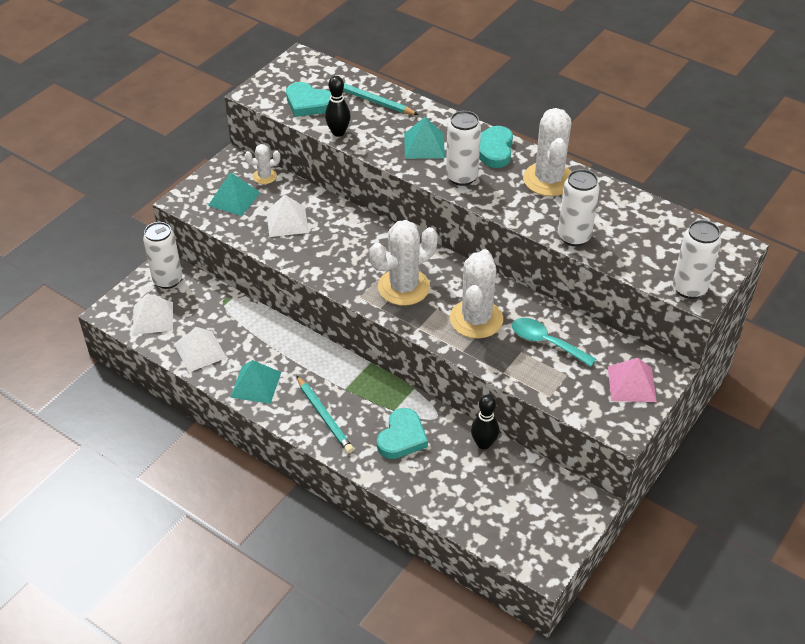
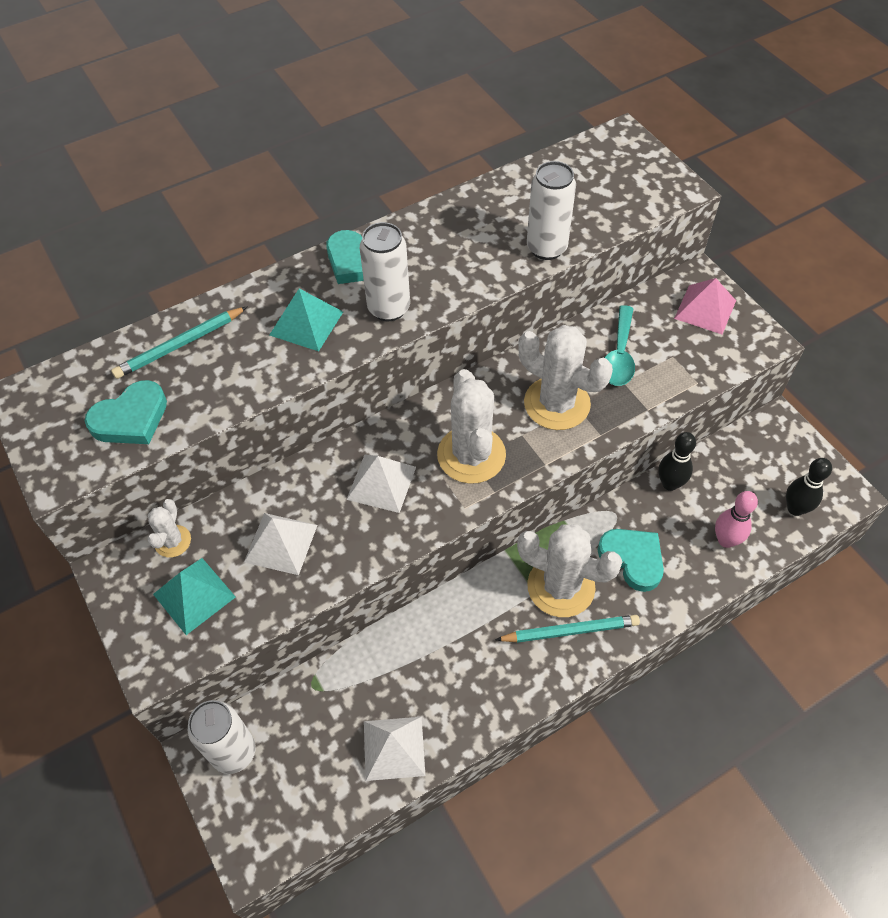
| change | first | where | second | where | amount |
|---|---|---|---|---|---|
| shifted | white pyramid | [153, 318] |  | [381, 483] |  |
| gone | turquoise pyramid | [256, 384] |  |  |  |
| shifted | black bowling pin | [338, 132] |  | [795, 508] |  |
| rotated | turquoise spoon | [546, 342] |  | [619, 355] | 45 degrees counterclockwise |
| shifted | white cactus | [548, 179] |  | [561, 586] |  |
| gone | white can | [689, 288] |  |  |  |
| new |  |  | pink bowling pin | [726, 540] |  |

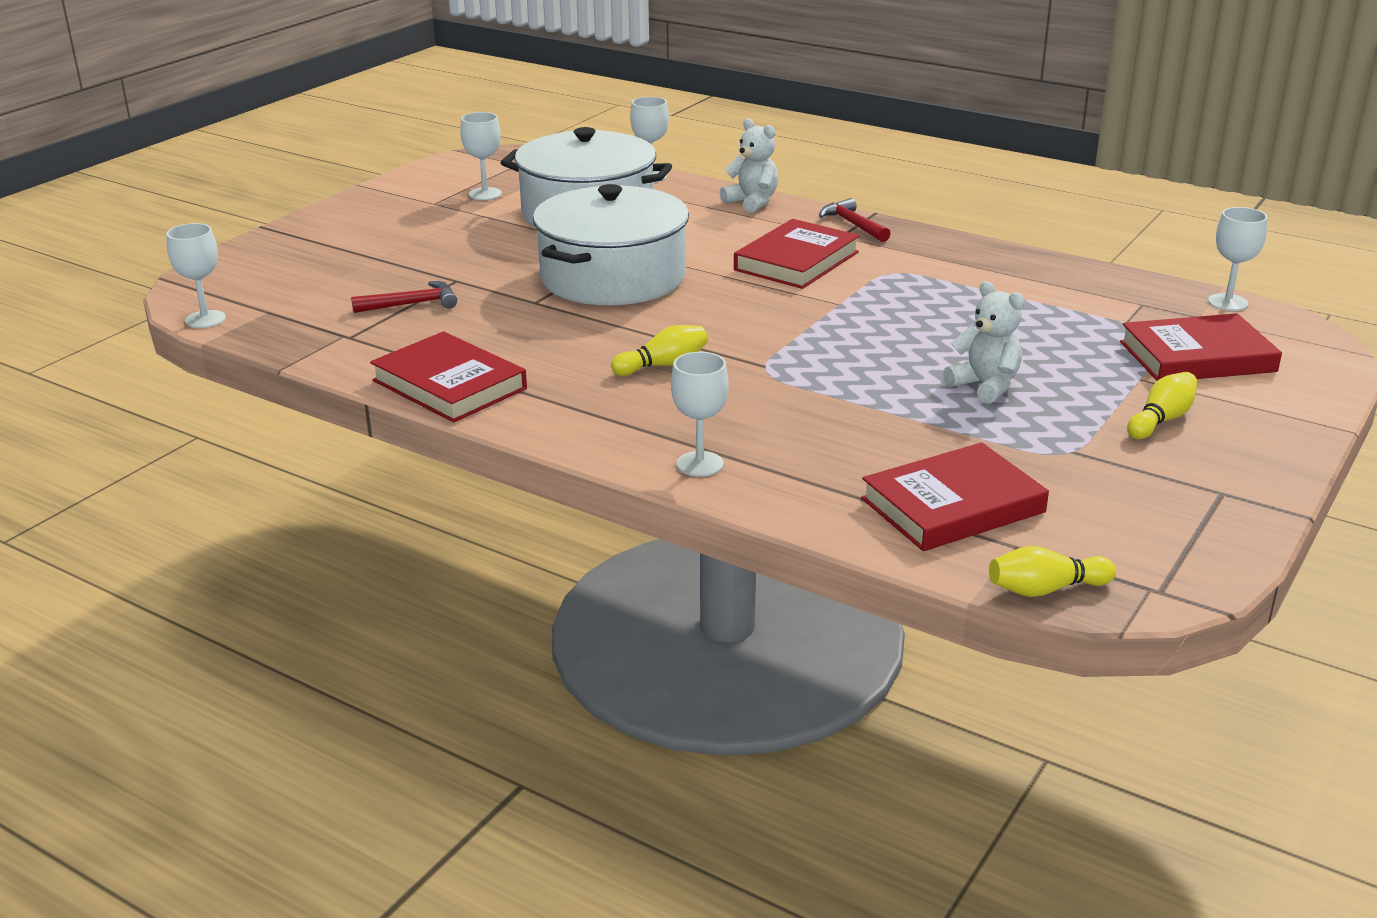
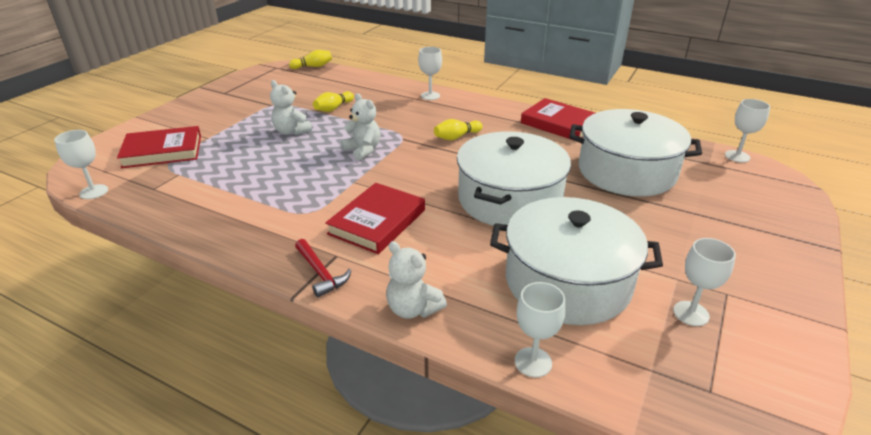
| change | first | where | second | where | amount |
|---|---|---|---|---|---|
| swapped | red hammer | [412, 304] | white pot | [626, 172] |  |
| gone | red book | [953, 505] |  |  |  |
| shifted | yellow bowling pin | [1161, 420] |  | [333, 108] |  |
| new |  |  | white teddy bear | [363, 150] |  |

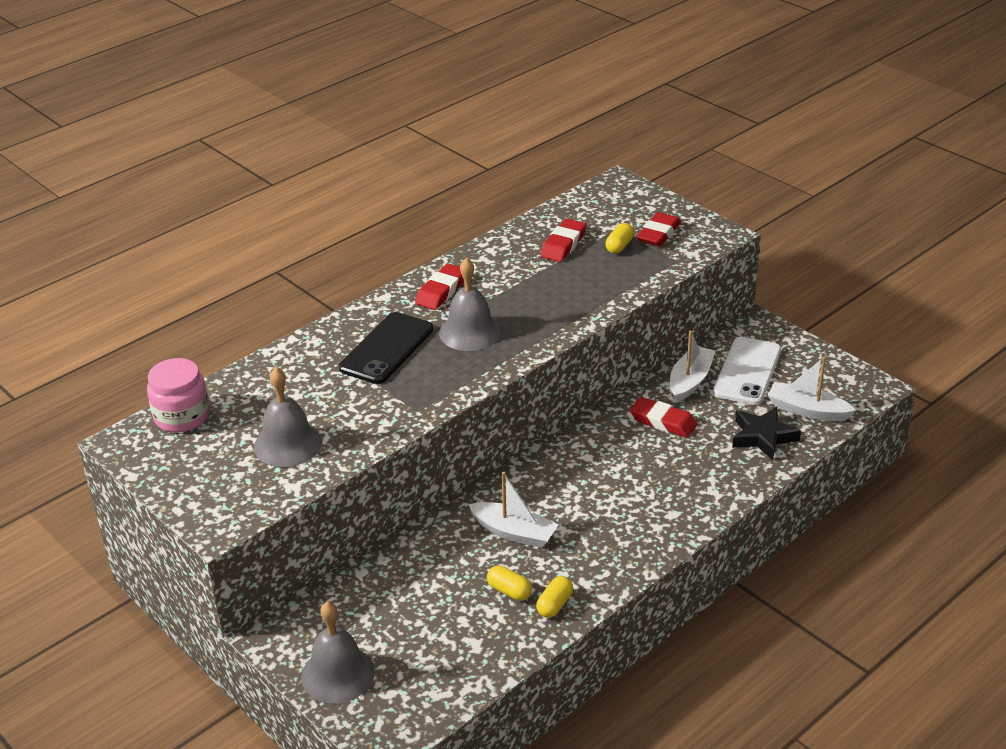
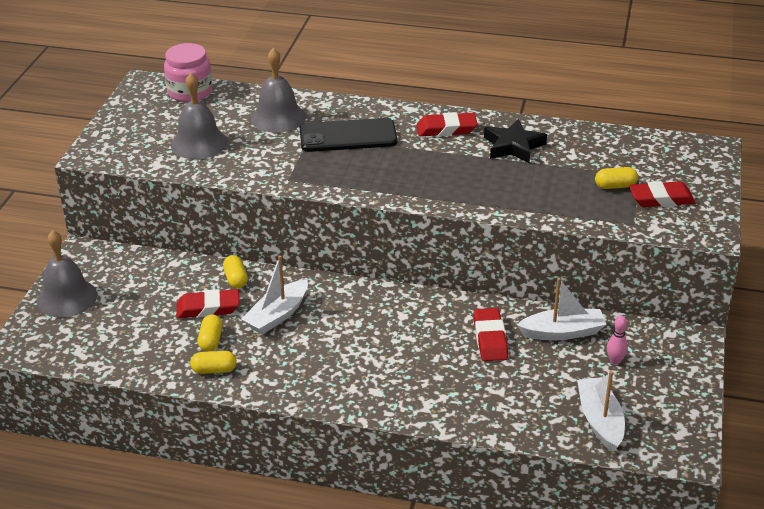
| change | first | where | second | where | amount |
|---|---|---|---|---|---|
| shifted | grey bell | [470, 332] |  | [278, 117] |  |
| rotated | white boat | [514, 532] |  | [277, 315] | 45 degrees clockwise |
| shifted | red eraser | [563, 245] |  | [208, 308] |  |
| swapped | white phone | [747, 371] | pink bowling pin | [615, 361] |  |
| shifted | black star | [763, 436] |  | [513, 146] |  |
| new |  |  | yellow capsule | [236, 279] |  |

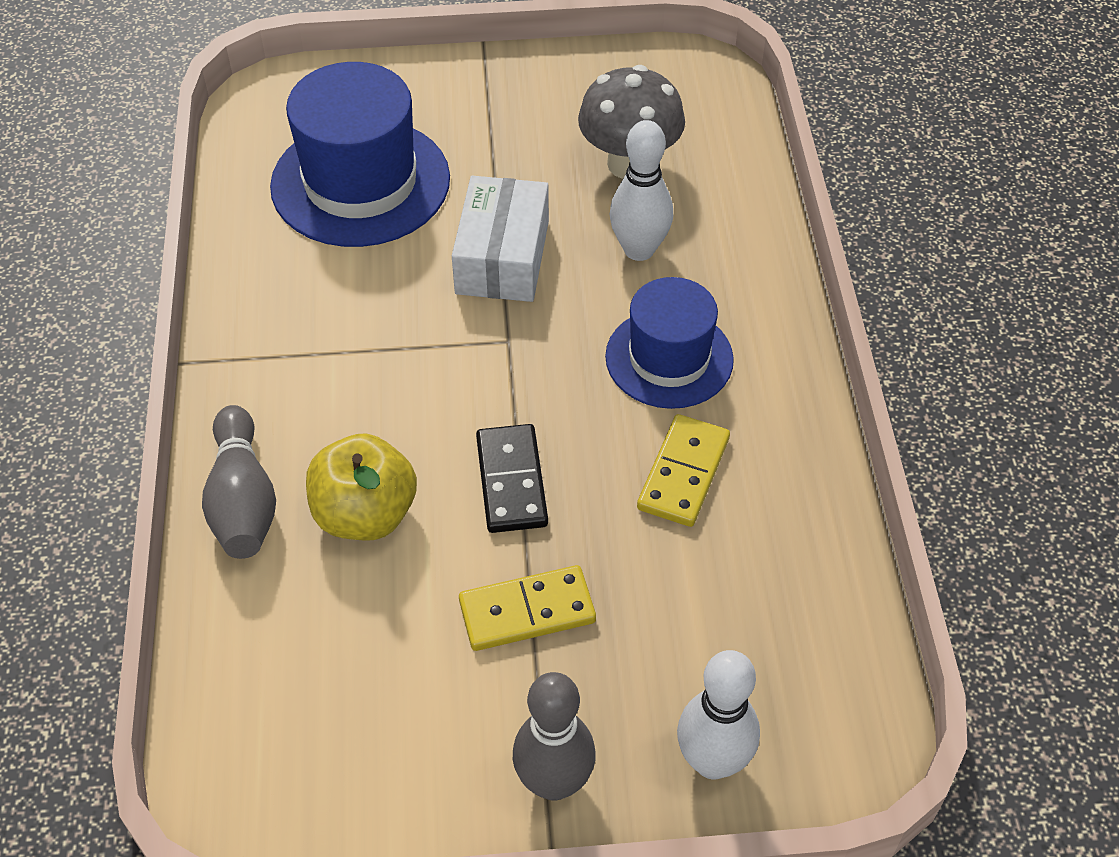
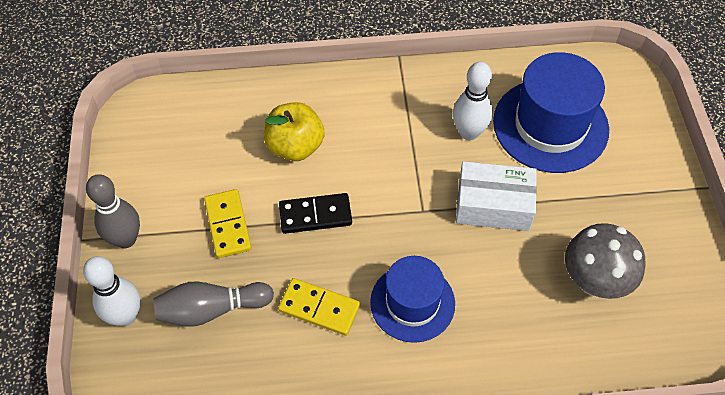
| change | first | where | second | where | amount |
|---|---|---|---|---|---|
| shifted | grey bowling pin | [243, 500] |  | [212, 309] |  |
| shifted | white bowling pin | [639, 249] |  | [469, 132] |  |

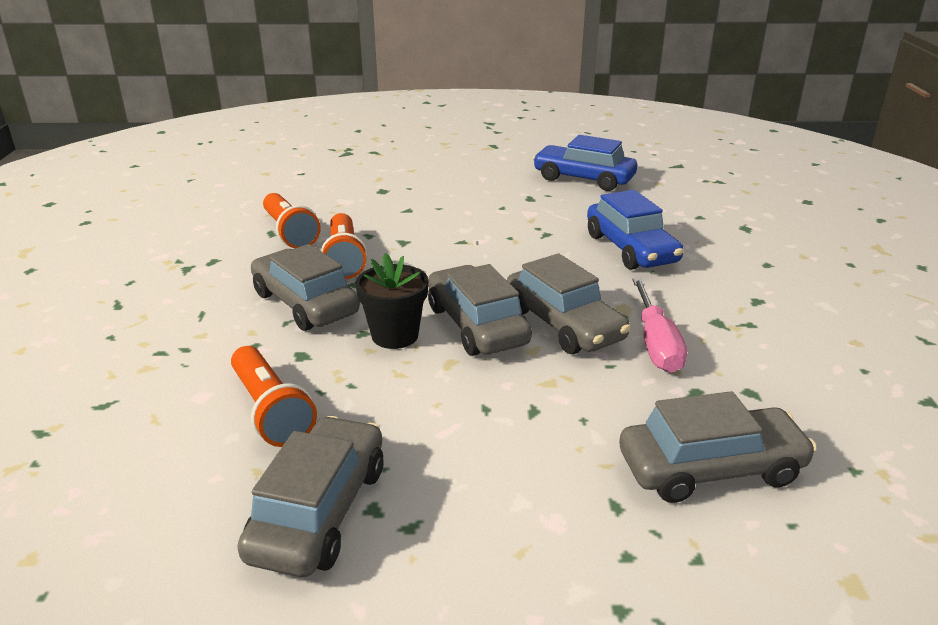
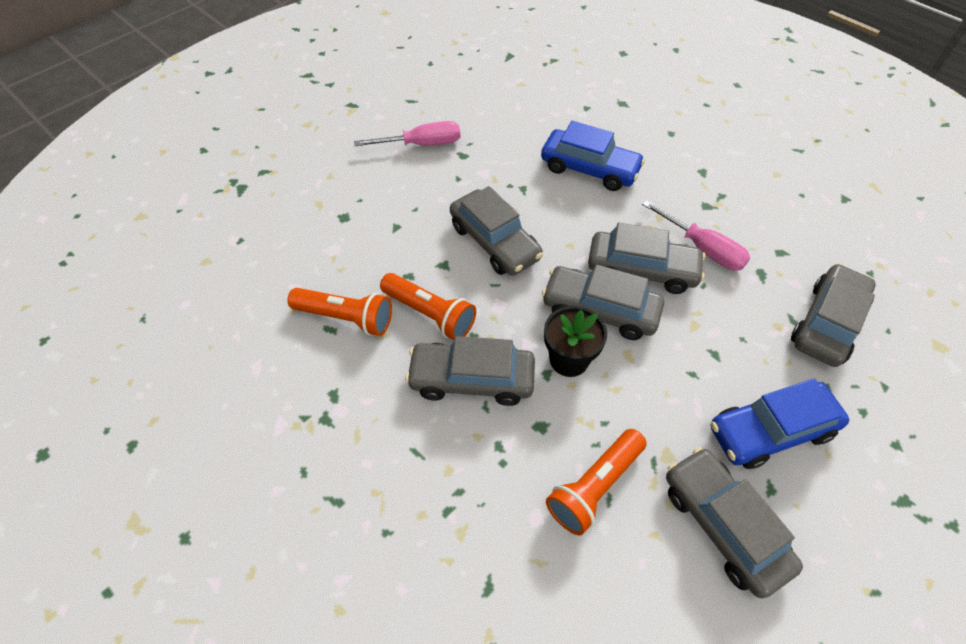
| change | first | where | second | where | amount |
|---|---|---|---|---|---|
| rotated | orange flashlight | [270, 411] |  | [594, 486] | 120 degrees clockwise |
| shifted | blue car | [583, 179] |  | [770, 431] |  |
| new |  |  | pink screwdriver | [421, 144] |  |
| new |  |  | grey car | [494, 242] |  |

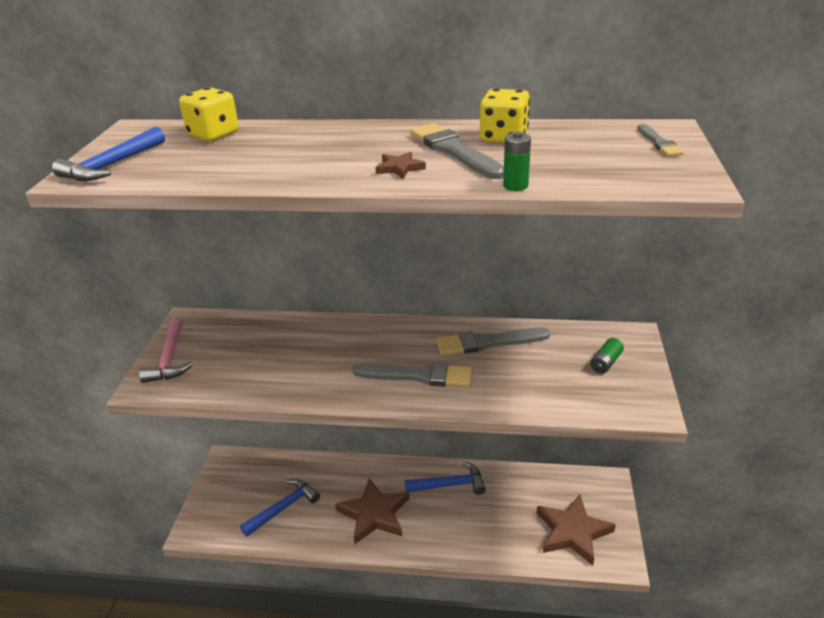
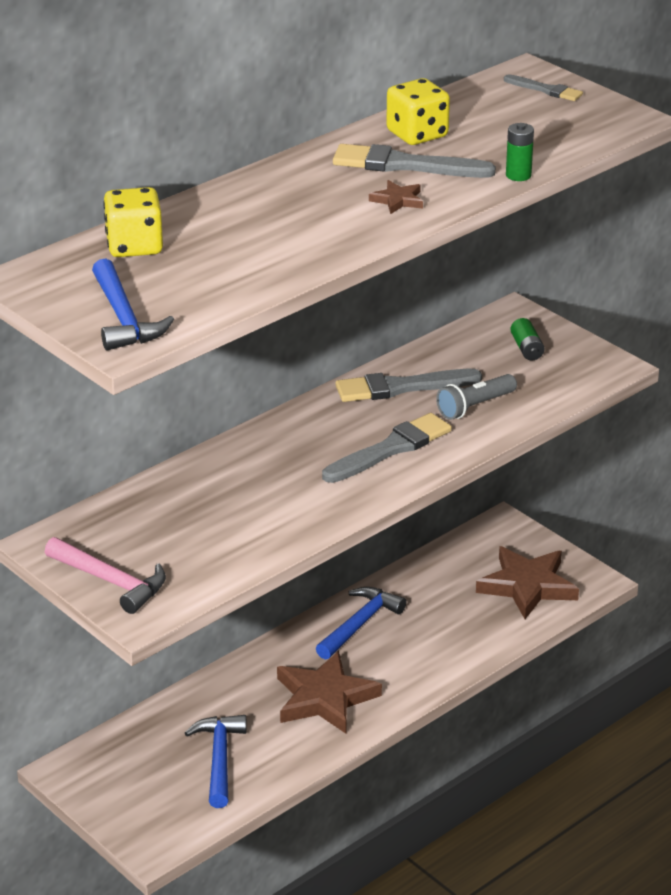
| change | first | where | second | where | amount |
|---|---|---|---|---|---|
| rotated | grey brush | [487, 342] |  | [402, 387] | 45 degrees clockwise |
| new |  |  | grey flashlight | [475, 406] |  |

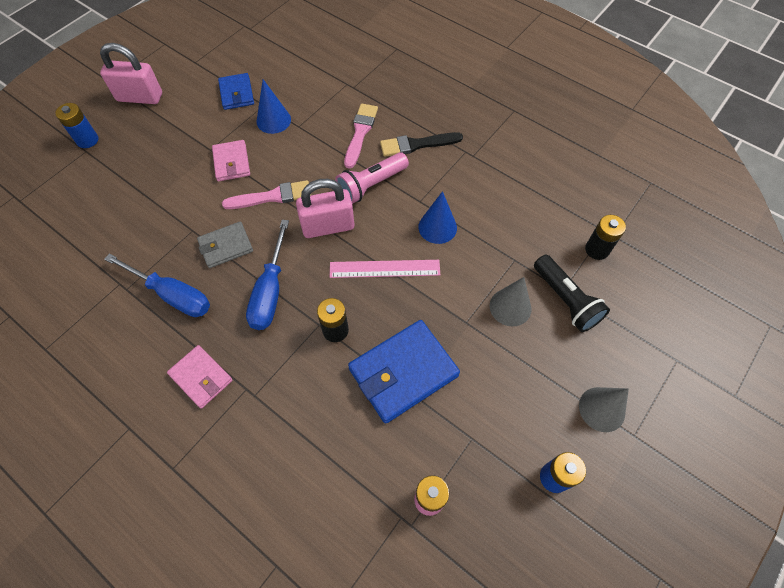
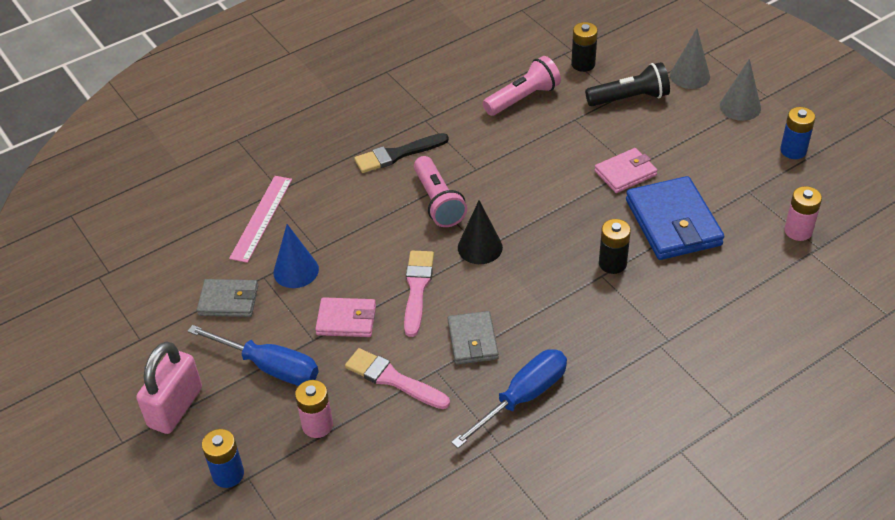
| change | first | where | second | where | amount |
|---|---|---|---|---|---|
| shifted | pink wallet | [201, 377] |  | [625, 173] |  |
| repainted | blue wallet | [236, 94] | grey wallet | [228, 301] |  |
| shifted | blue screwdriver | [270, 291] |  | [270, 367] |  |
| swapped | pink padlock | [328, 226] | black cone | [480, 247] |  |
| shifted | pink ruler | [384, 269] |  | [262, 218] |  |
| shifted | pink brush | [360, 133] |  | [393, 379] |  |
| rotated | black brush | [417, 145] |  | [397, 154] | 60 degrees clockwise |
| gone | blue cone | [437, 227] |  |  |  |
| shifted | grey cone | [510, 307] |  | [690, 76] |  |
| new |  |  | pink battery | [317, 425] |  |
| new |  |  | pink flashlight | [523, 98] |  |

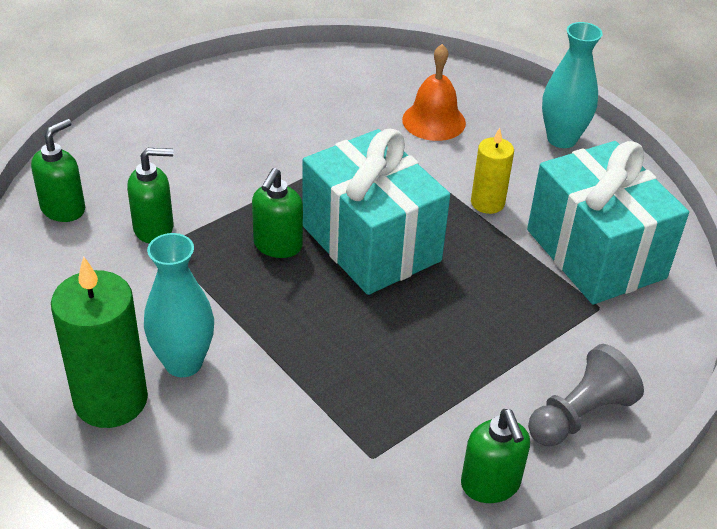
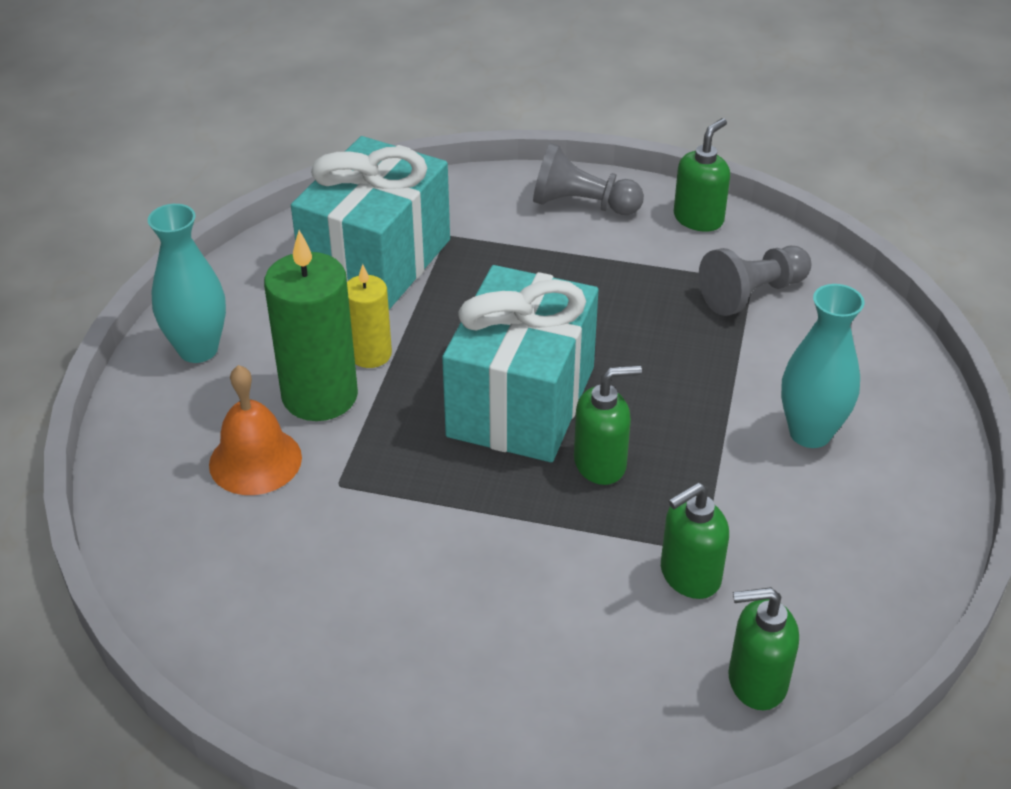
| change | first | where | second | where | amount |
|---|---|---|---|---|---|
| shifted | green candle | [111, 400] |  | [320, 396] |  |
| rotated | green soap dispenser | [154, 228] |  | [689, 576] | 75 degrees counterclockwise |
| new |  |  | grey pawn | [752, 294] |  |

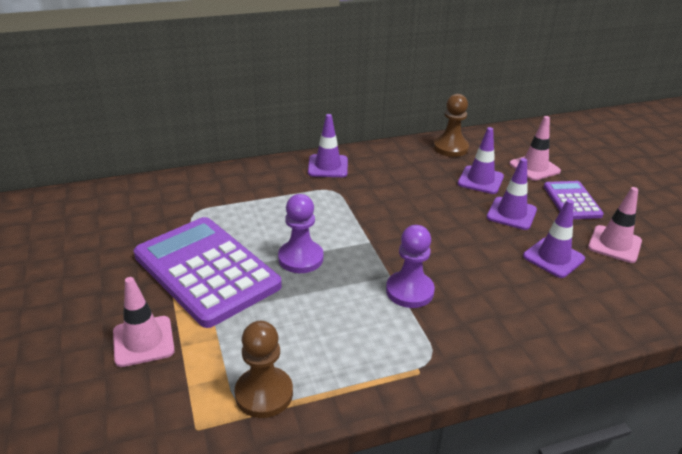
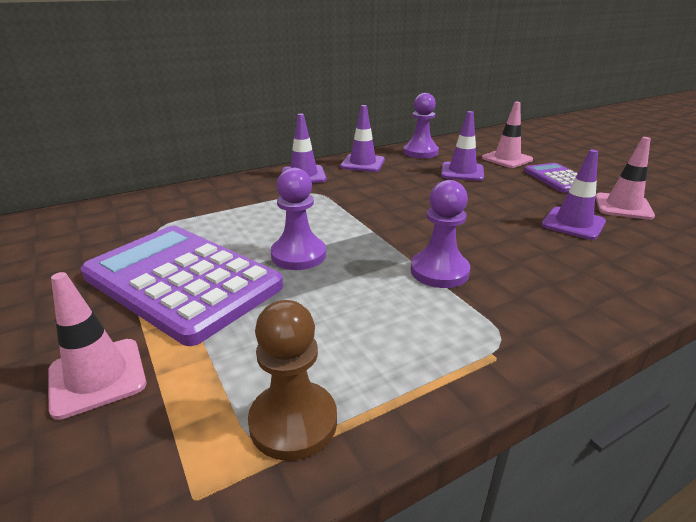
| change | first | where | second | where | amount |
|---|---|---|---|---|---|
| repainted | brown pawn | [450, 148] | purple pawn | [420, 152] |  |
| shifted | purple traffic cone | [511, 213] |  | [362, 163] |  |

